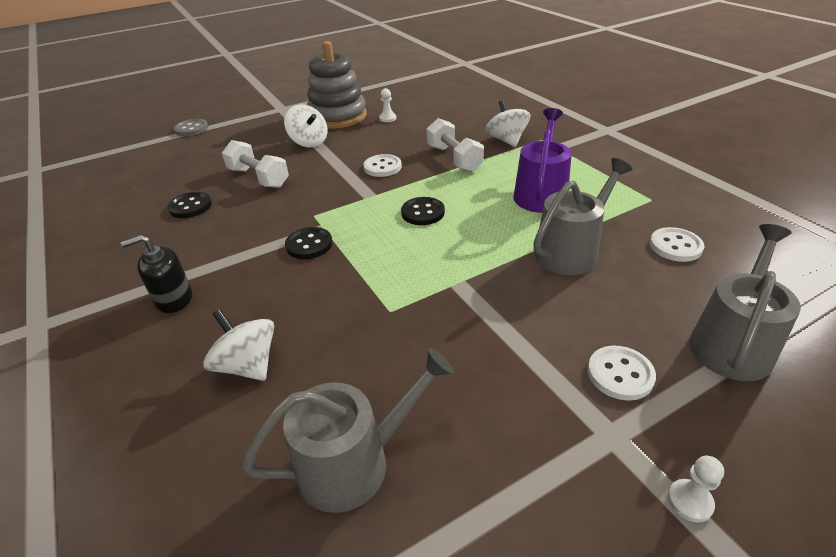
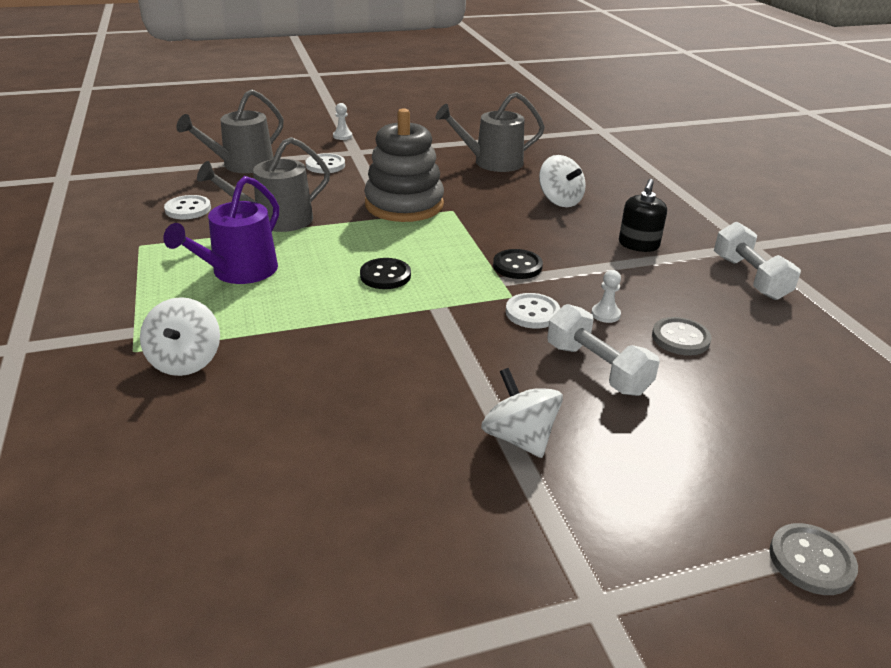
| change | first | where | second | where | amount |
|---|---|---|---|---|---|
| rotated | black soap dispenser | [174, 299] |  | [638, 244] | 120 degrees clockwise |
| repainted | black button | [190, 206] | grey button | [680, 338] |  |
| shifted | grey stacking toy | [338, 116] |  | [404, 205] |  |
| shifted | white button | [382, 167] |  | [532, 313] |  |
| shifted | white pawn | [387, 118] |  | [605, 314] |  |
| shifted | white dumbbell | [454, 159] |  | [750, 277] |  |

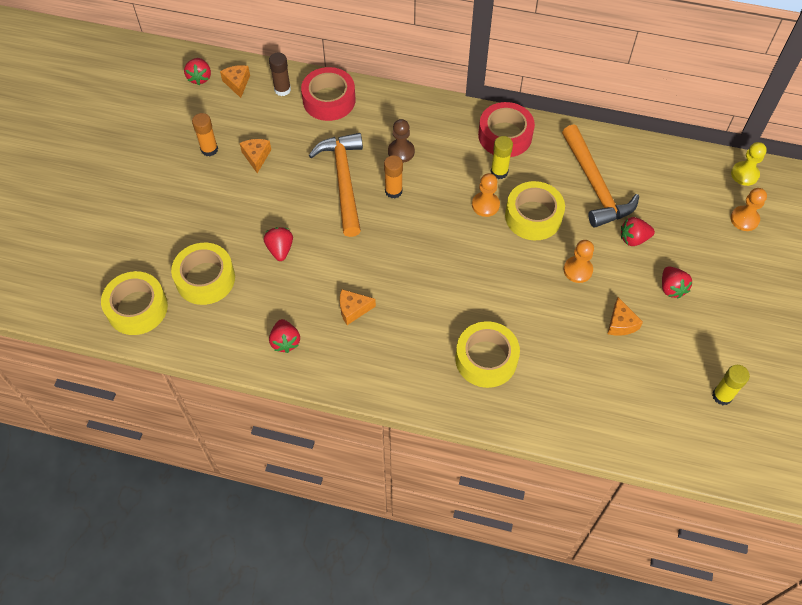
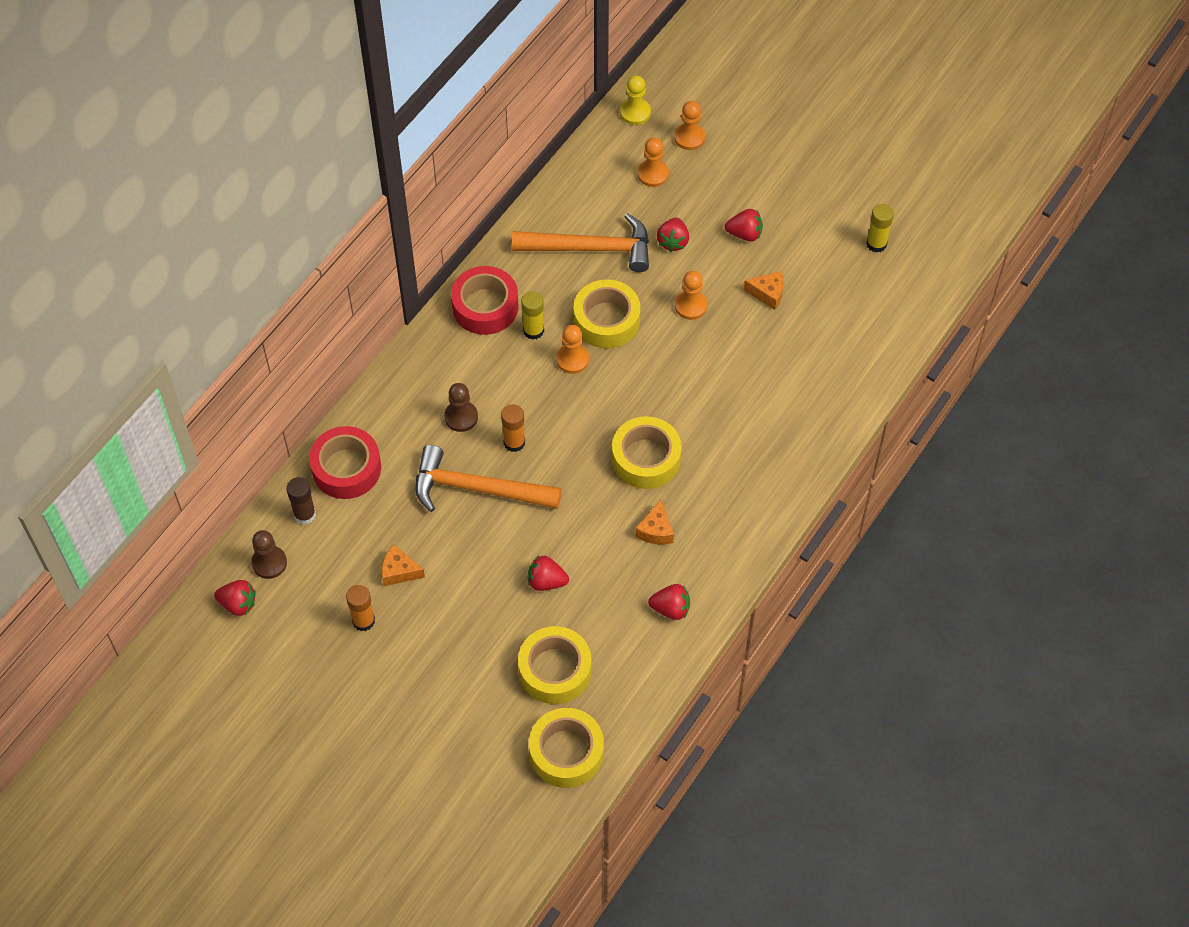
| change | first | where | second | where | amount |
|---|---|---|---|---|---|
| swapped | orange cheese | [237, 83] | brown pawn | [269, 563] |  |
| shifted | yellow tape | [486, 359] |  | [646, 458] |  |
| new |  |  | orange pawn | [653, 174] |  |

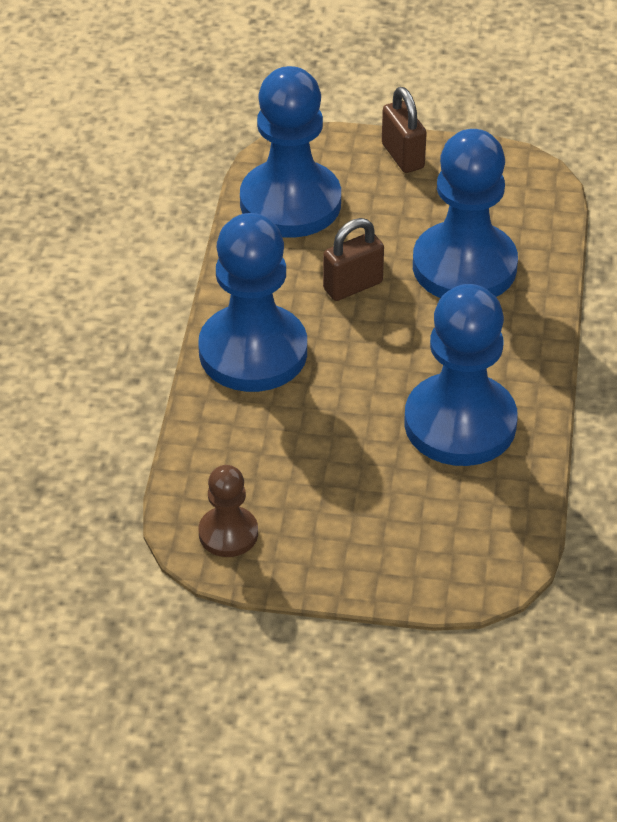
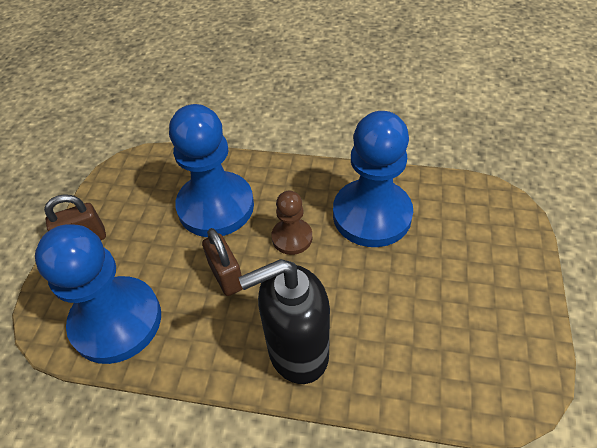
| change | first | where | second | where | amount |
|---|---|---|---|---|---|
| swapped | blue pawn | [253, 352] | black soap dispenser | [297, 352] |  |
| shifted | brown pawn | [228, 533] |  | [292, 237] |  |

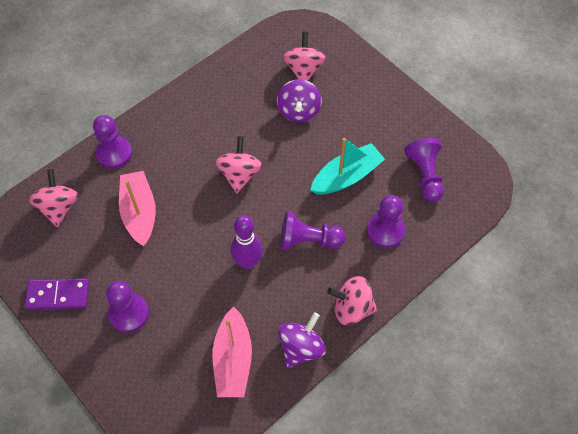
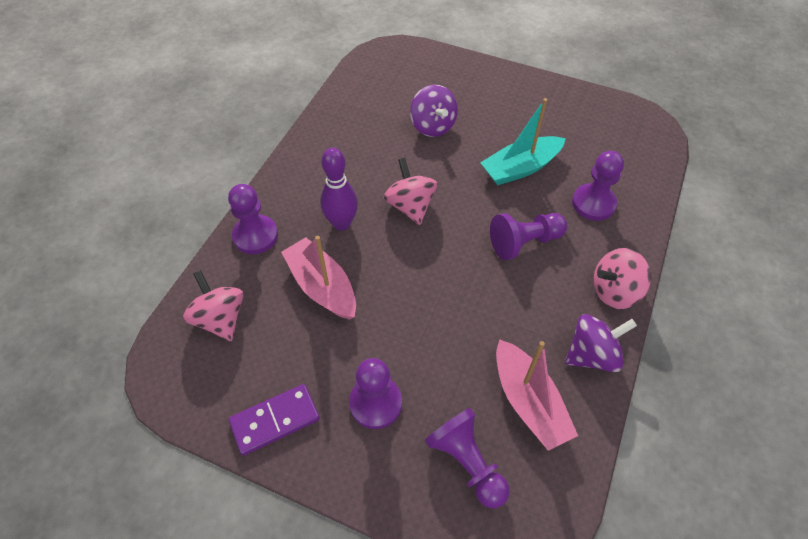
| change | first | where | second | where | amount |
|---|---|---|---|---|---|
| shifted | purple bowling pin | [248, 262] |  | [342, 223] |  |
| rotated | purple spinning top | [301, 348] |  | [592, 355] | 60 degrees clockwise |
| gone | pink spinning top | [304, 70] |  |  |  |
| rotated | turquoise boat | [346, 176] |  | [520, 168] | 150 degrees counterclockwise |
| shifted | purple pawn | [425, 175] |  | [467, 462] |  |

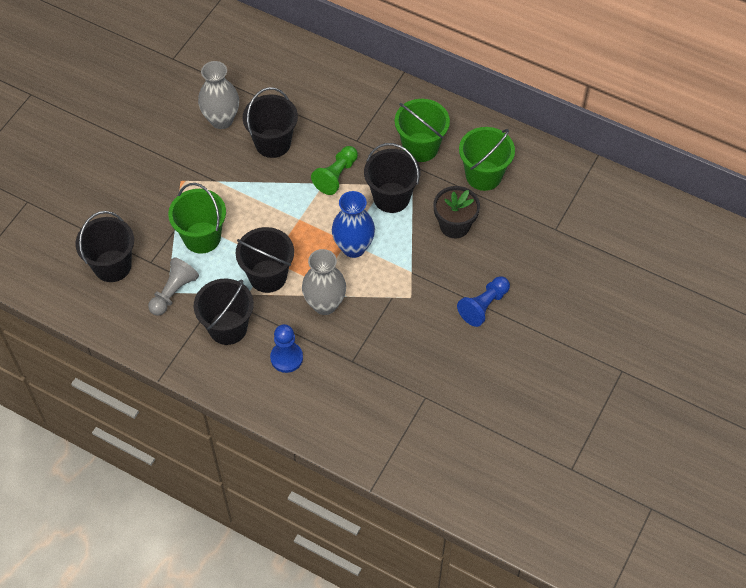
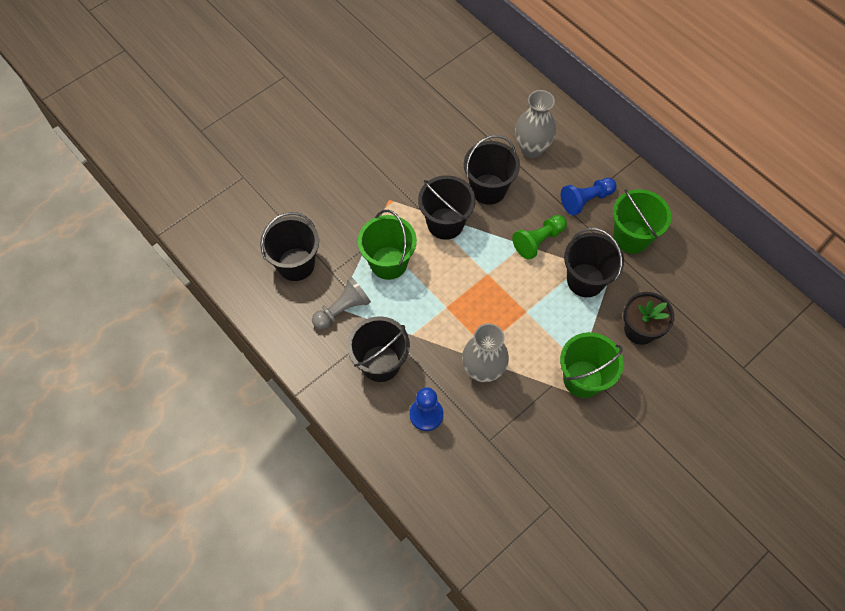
| change | first | where | second | where | amount |
|---|---|---|---|---|---|
| shifted | grey vase | [221, 120] |  | [531, 149] |  |
| shifted | black bucket | [268, 276] |  | [445, 223] |  |
| gone | blue vase | [353, 247] |  |  |  |
| shifted | blue pawn | [484, 306] |  | [586, 200] |  |
| shifted | green bucket | [483, 175] |  | [583, 379] |  |

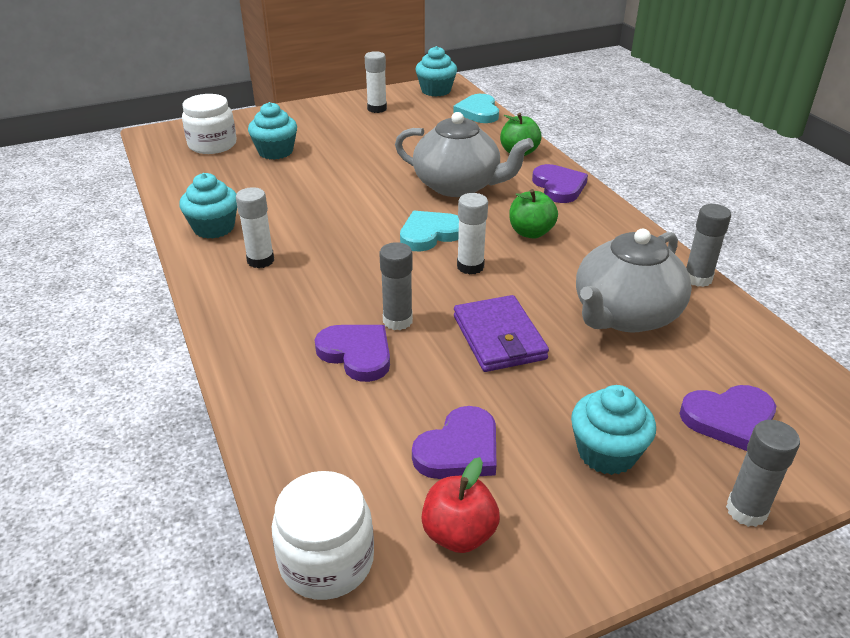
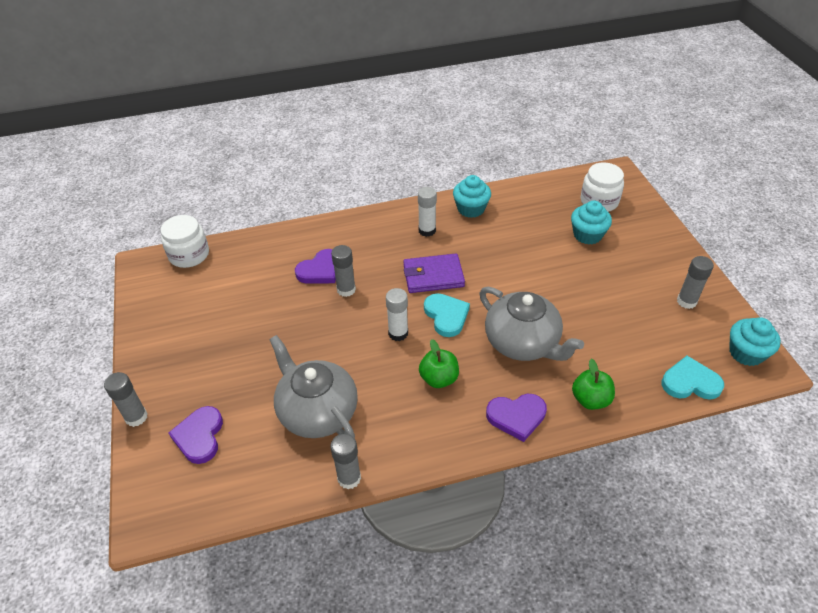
| change | first | where | second | where | amount |
|---|---|---|---|---|---|
| repainted | white glue stick | [377, 109] | grey glue stick | [686, 301] |  |
| rotated | grey teapot | [458, 186] |  | [522, 343] | 75 degrees counterclockwise |
| gone | purple heart | [459, 449] |  |  |  |
| gone | red apple | [459, 534] |  |  |  |
| shifted | purple wallet | [499, 338] |  | [433, 276] |  |
| gone | turquoise cupcake | [606, 453] |  |  |  |

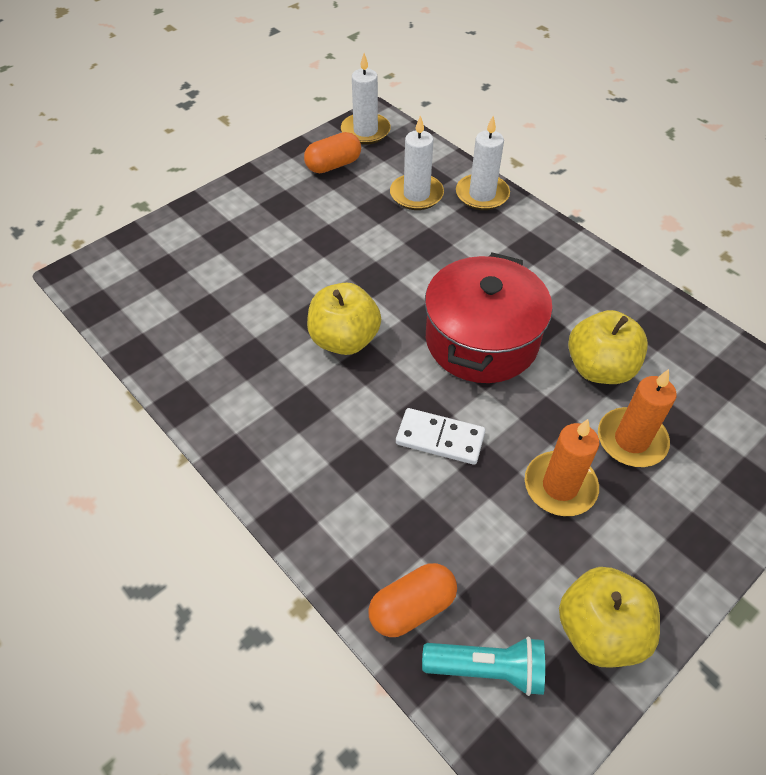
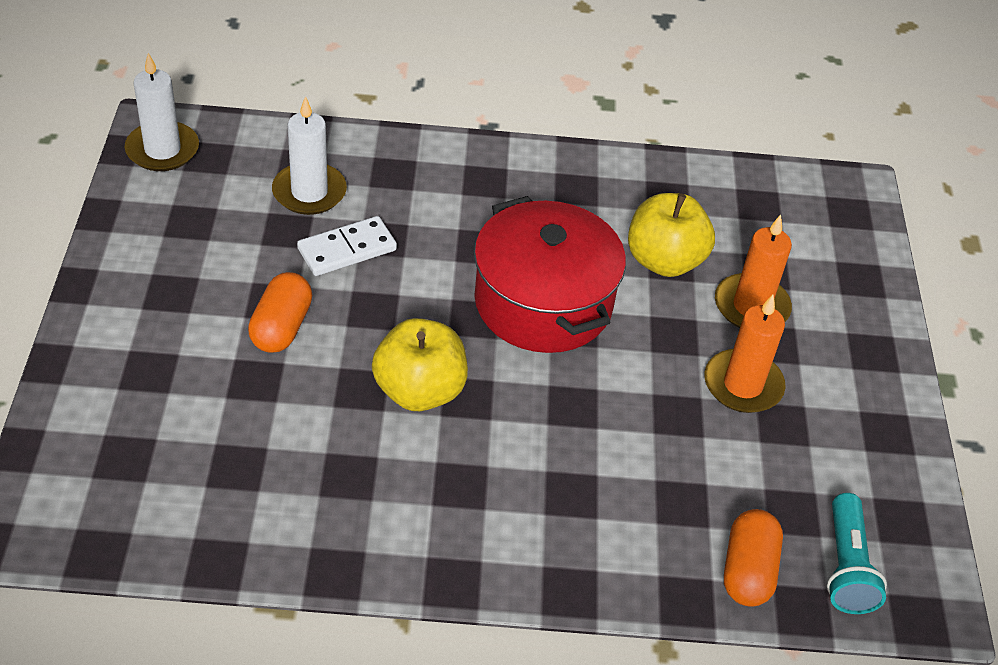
| change | first | where | second | where | amount |
|---|---|---|---|---|---|
| shifted | orange capsule | [333, 165] |  | [281, 327] |  |
| shifted | white domino | [440, 438] |  | [347, 249] |  |
| rotated | turquoise flashlight | [487, 669] |  | [846, 566] | 135 degrees clockwise |
| gone | white candle | [482, 195] |  |  |  |
| gone | yellow apple | [599, 630] |  |  |  |

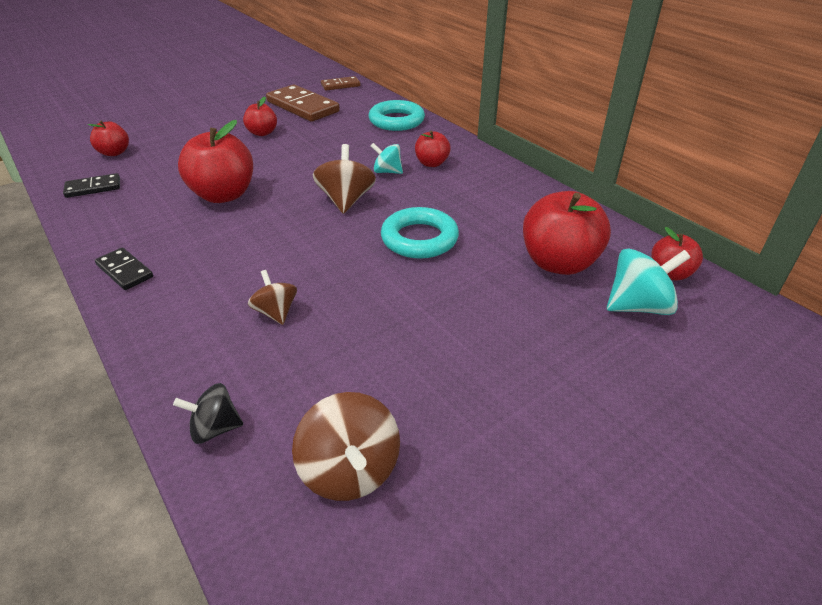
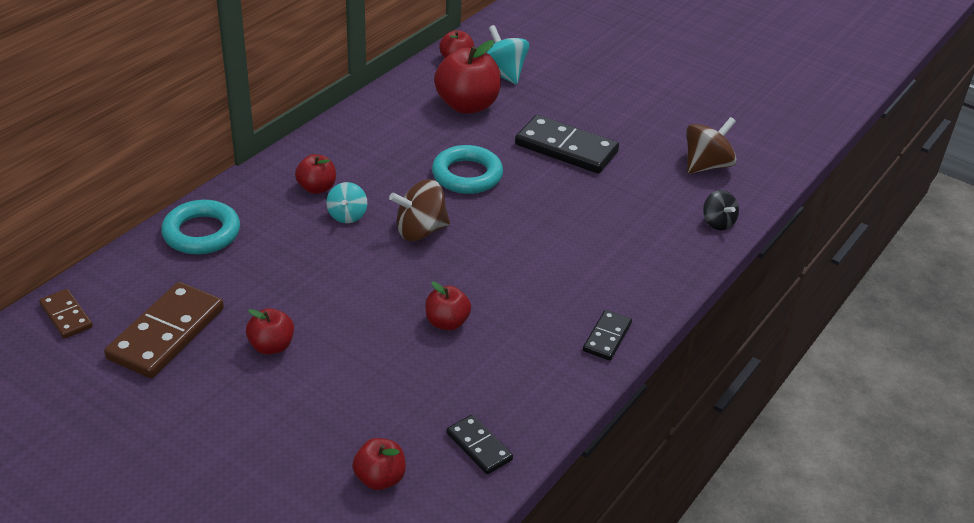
| change | first | where | second | where | amount |
|---|---|---|---|---|---|
| scaled | red apple | [223, 195] |  | [447, 322] | x0.55 |
| gone | brown spinning top | [276, 312] |  |  |  |
| new |  |  | black domino | [566, 148] |  |

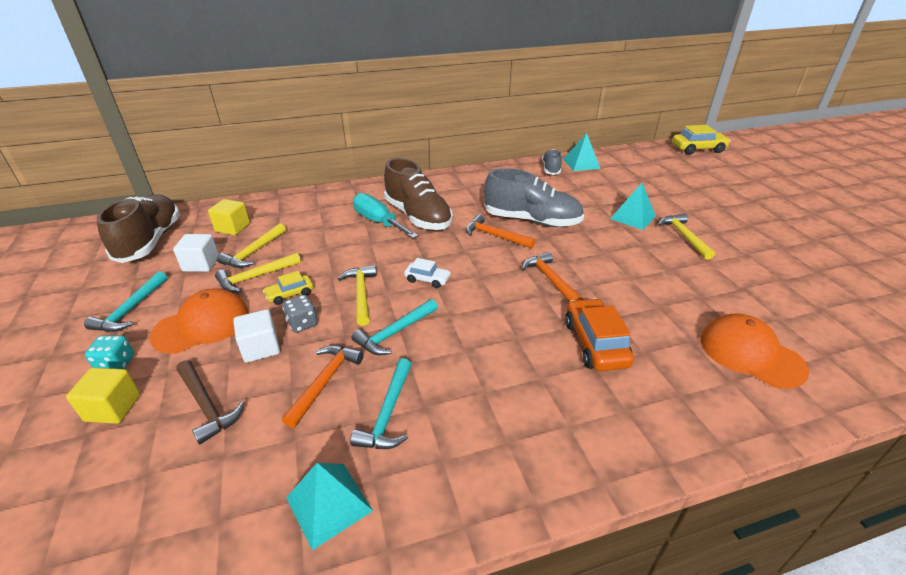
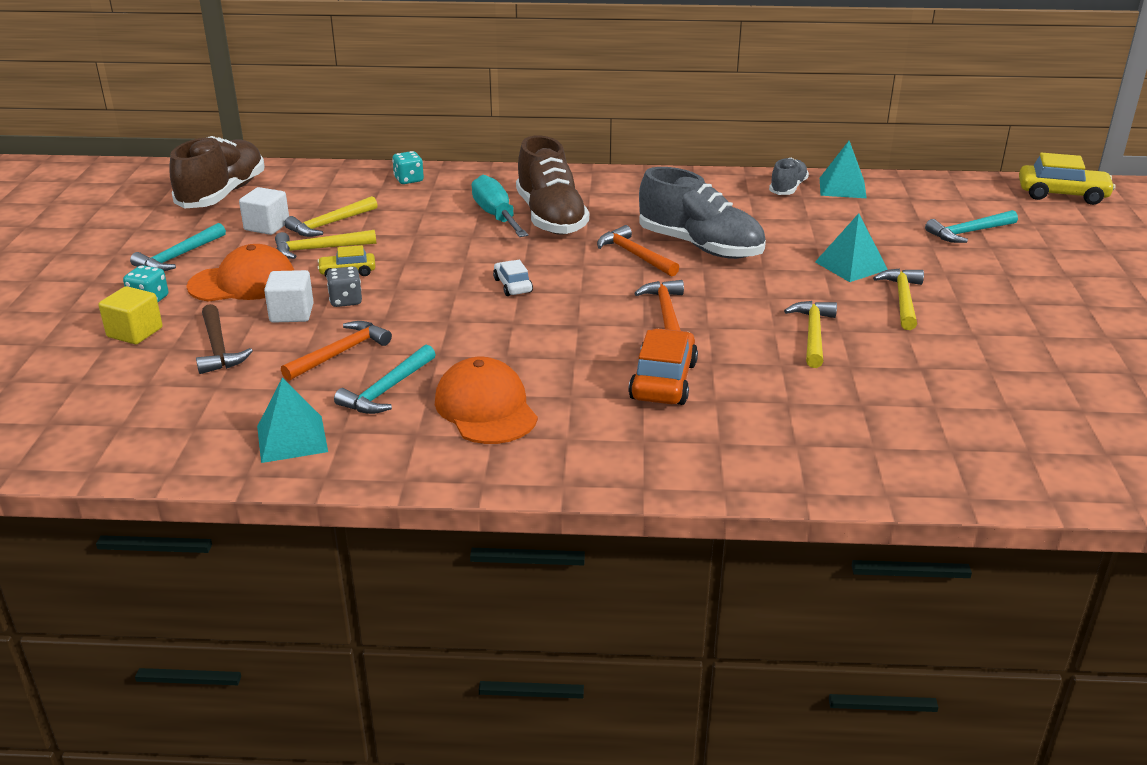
| change | first | where | second | where | amount |
|---|---|---|---|---|---|
| gone | yellow cube | [232, 228] |  |  |  |
| shifted | yellow hammer | [361, 294] |  | [813, 334] |  |
| shifted | turquoise hammer | [394, 333] |  | [968, 232] |  |
| rotated | white car | [427, 279] |  | [513, 285] | 150 degrees counterclockwise |
| shifted | orange cap | [750, 354] |  | [486, 408] |  |
| new |  |  | turquoise dice | [409, 180] |  |

